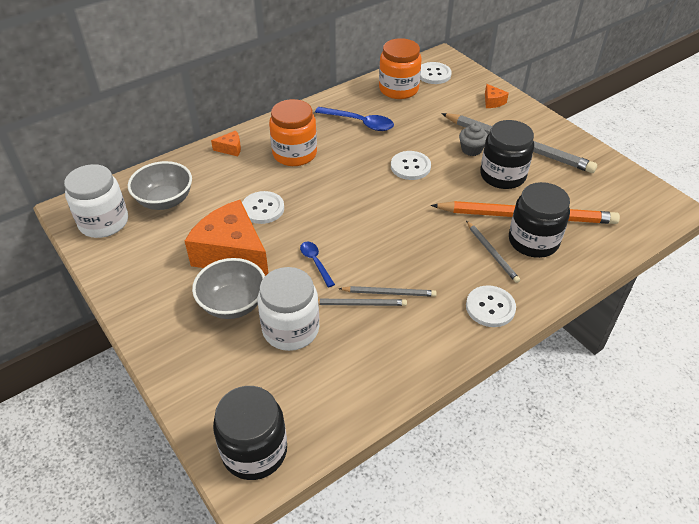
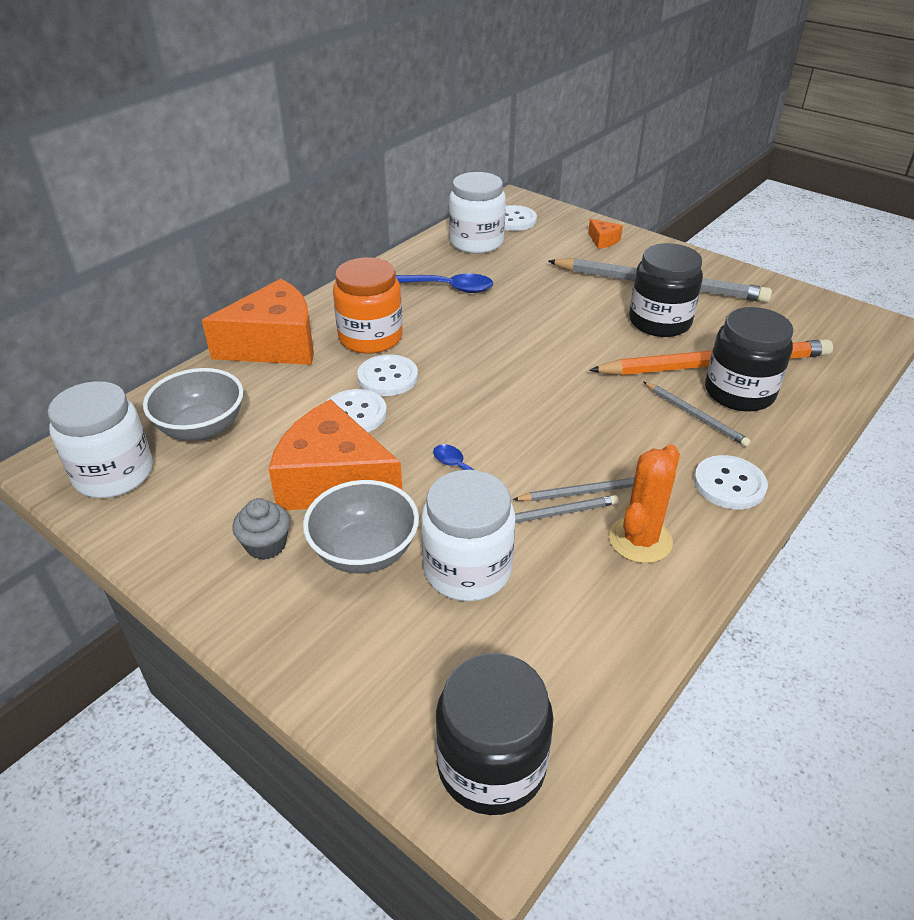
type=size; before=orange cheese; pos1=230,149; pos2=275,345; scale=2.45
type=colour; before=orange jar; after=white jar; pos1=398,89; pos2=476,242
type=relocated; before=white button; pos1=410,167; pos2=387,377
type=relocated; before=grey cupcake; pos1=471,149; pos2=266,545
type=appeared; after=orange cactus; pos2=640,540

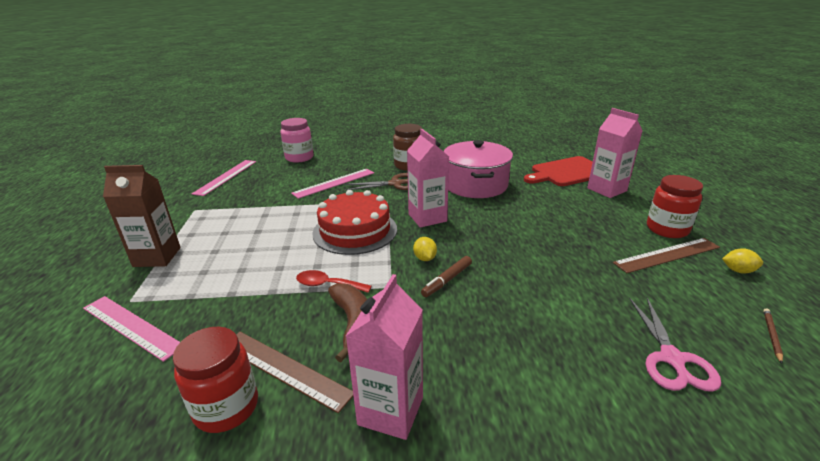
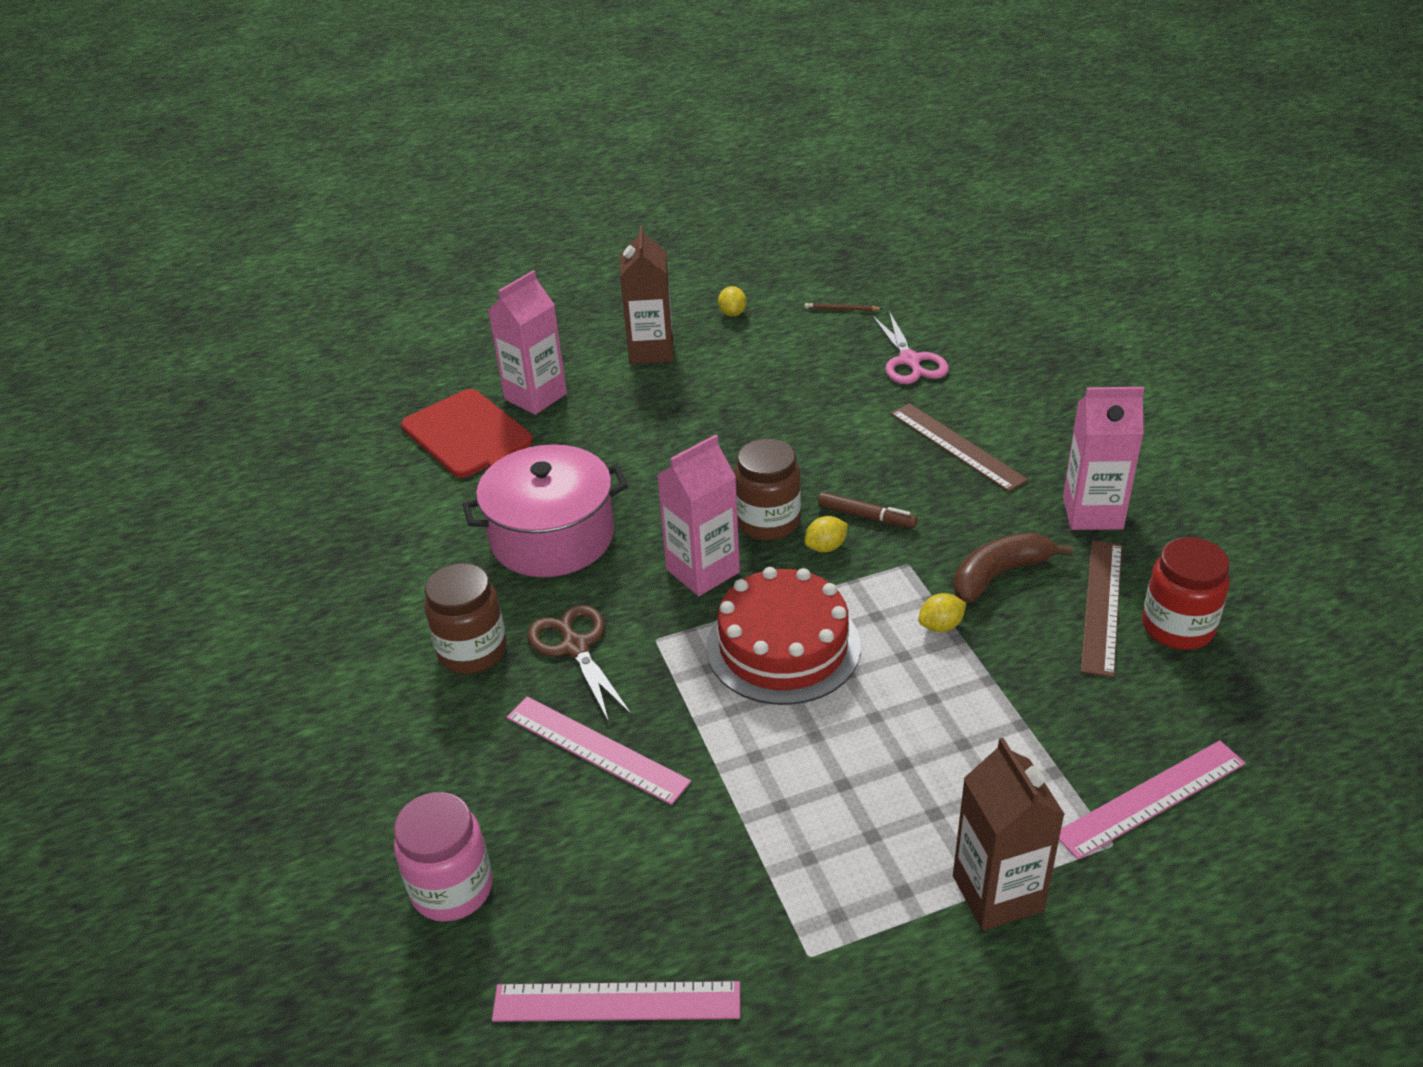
type=spun; before=pink ruler; pos1=132,326; pos2=1150,798; turn=45
type=exchanged; before=red spoon; after=yellow lemon; pos1=327,285; pos2=941,626
type=relocated; before=brown ruler; pos1=667,255; pos2=957,446
type=spun; before=pink scissors; pos1=672,359; pos2=910,361; turn=90
type=exchanged; before=red jar; after=brown carton; pos1=667,229; pos2=651,351
type=appeared; after=brown jar; pos2=768,522

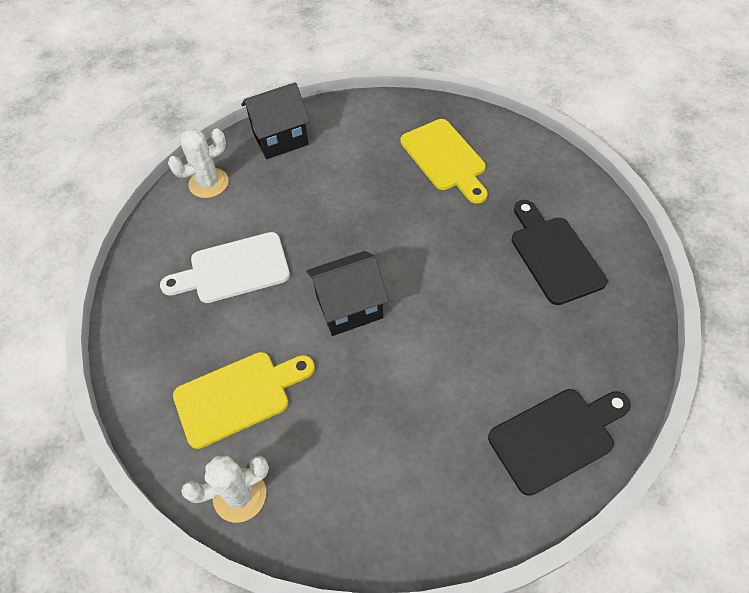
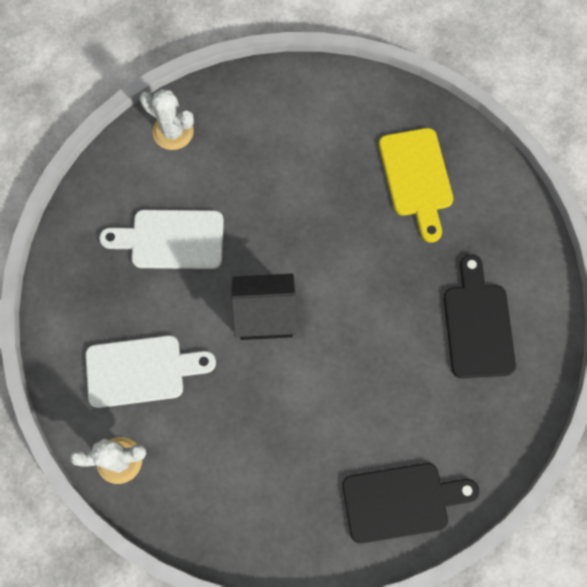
type=spun; before=white cactus; pos1=208,183; pos2=173,132; turn=45
type=colour; before=yellow cutting board; after=white cutting board; pos1=238,396; pos2=141,370
type=missing; before=black house; pos1=280,138

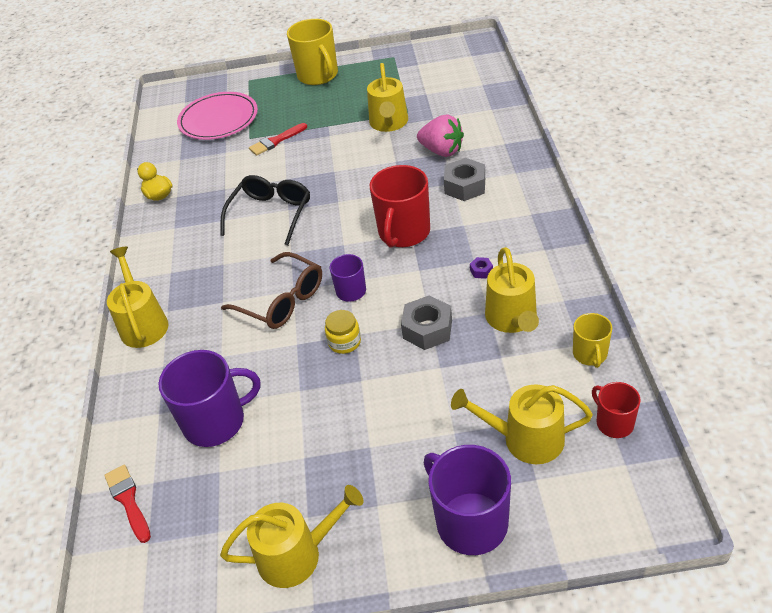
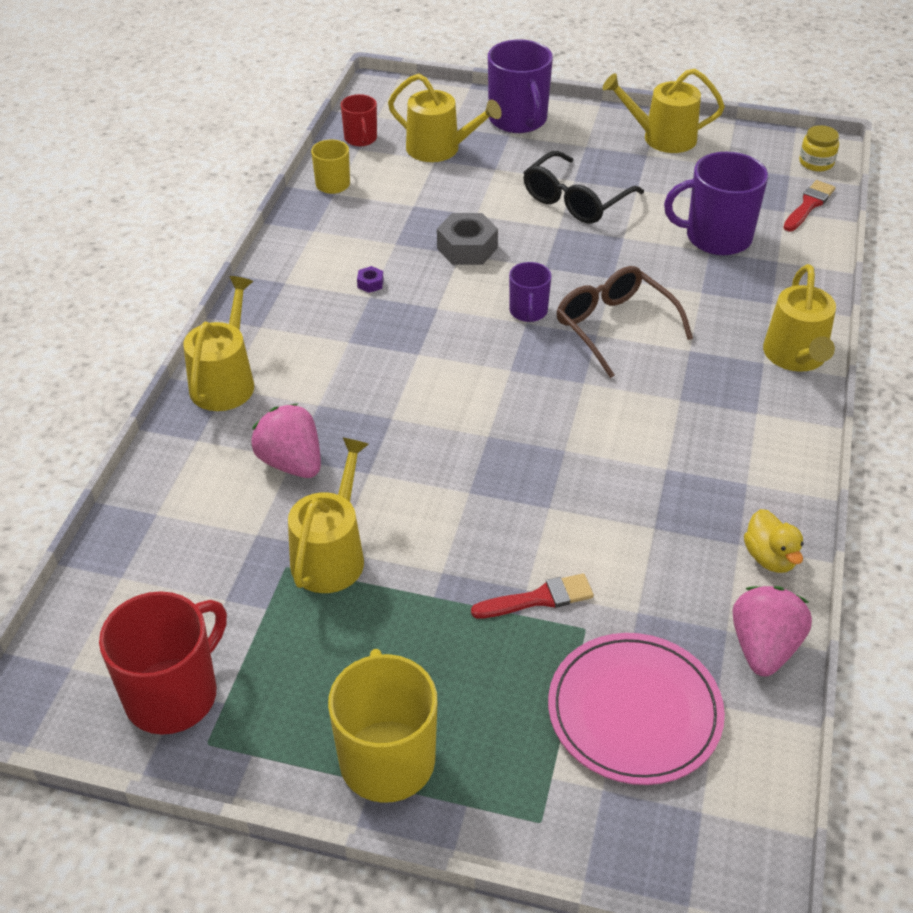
type=spun; before=red brush; pos1=128,500; pos2=809,205; turn=-135
type=relocated; before=black glasses; pos1=271,214; pos2=575,200
type=relocated; before=yellow jar; pos1=344,342; pos2=816,163
type=relocated; before=red mug; pos1=403,232; pos2=173,694
type=missing; before=grey nut; pos1=465,186
type=relocated; before=yellow watering can; pos1=512,319; pos2=225,381
type=appeared; after=pink strawberry; pos2=763,647

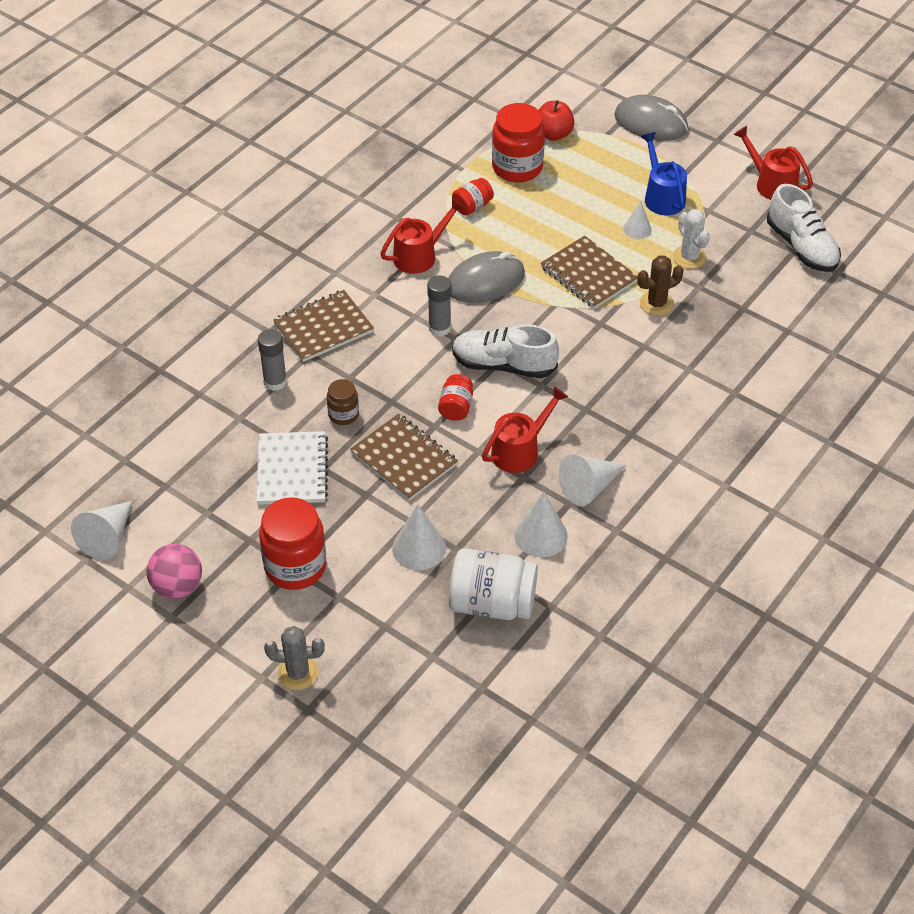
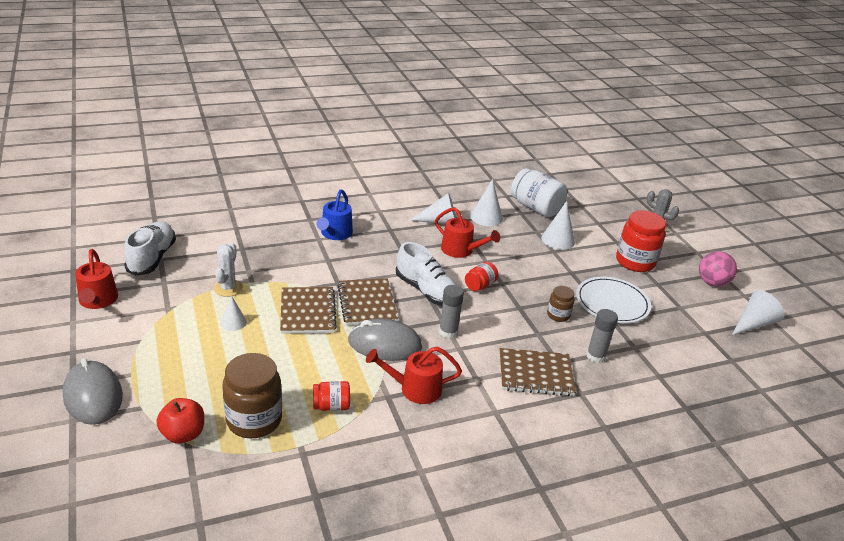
type=exchanged; before=white notebook; after=white plate; pos1=292,470; pos2=612,303
type=relocated; before=brown notebook; pos1=404,459; pos2=367,303
type=spun; before=red watering can; pos1=520,450; pos2=461,250; turn=-135
type=colour; before=red jar; after=brown jar; pos1=517,167; pos2=254,420
type=missing; before=brown cactus; pos1=656,304
type=relocated; before=blue watering can; pos1=662,196; pos2=335,234

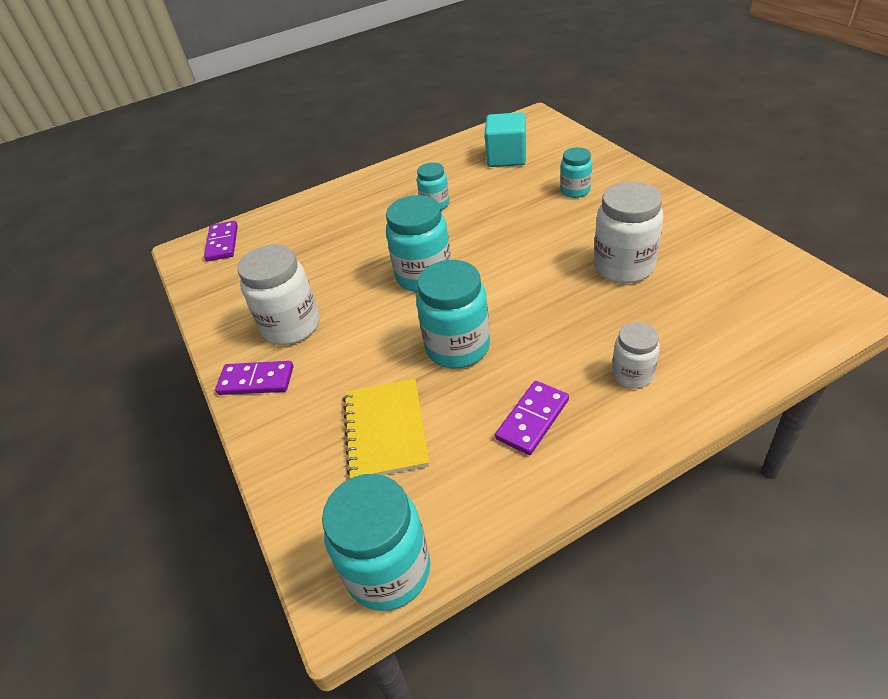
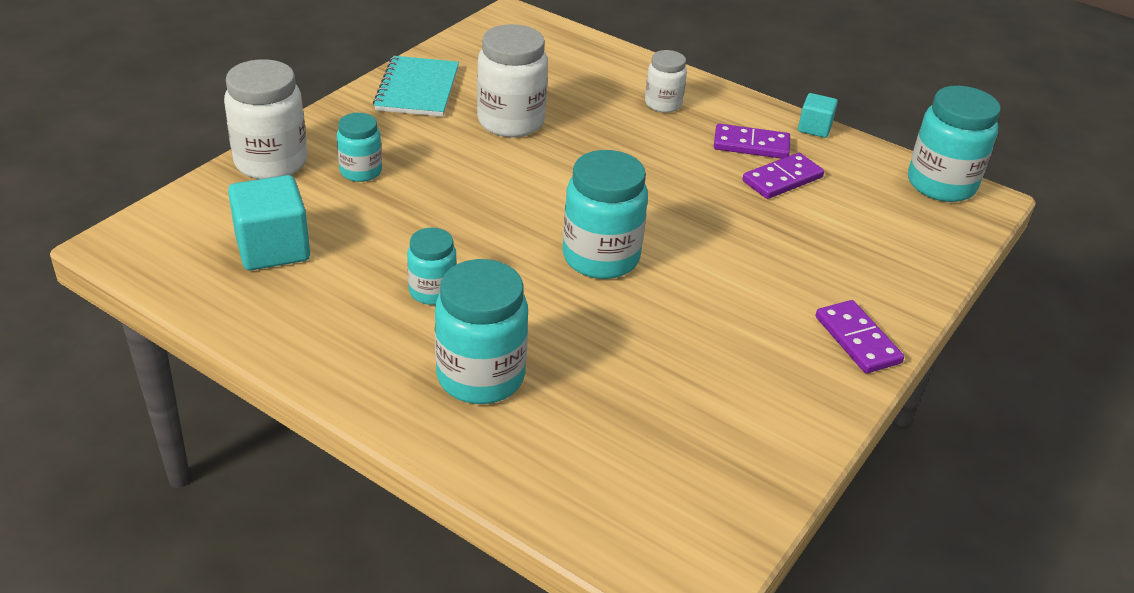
type=relocated; before=purple domino; pos1=222,243; pos2=782,179
type=relocated; before=white jar; pos1=291,326; pos2=271,162
type=missing; before=yellow notebook; pos1=385,430
type=relocated; before=turquoise jar; pos1=458,347; pos2=480,377
type=appeared; after=turquoise notebook; pos2=417,89
type=appeared; after=turquoise cube; pos2=814,128

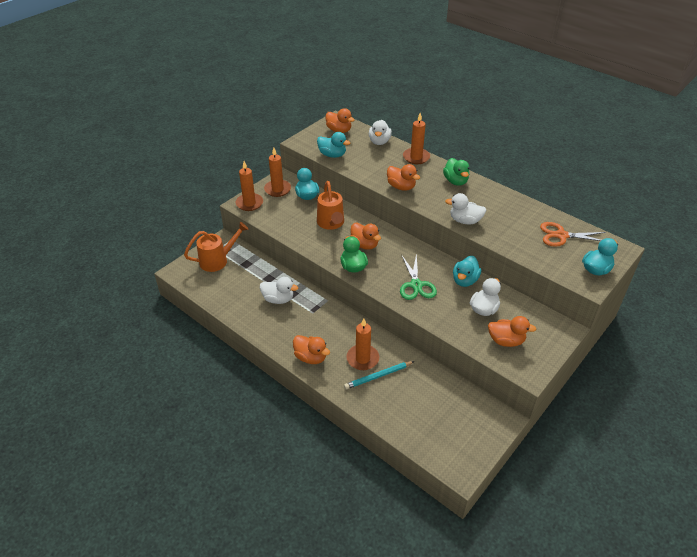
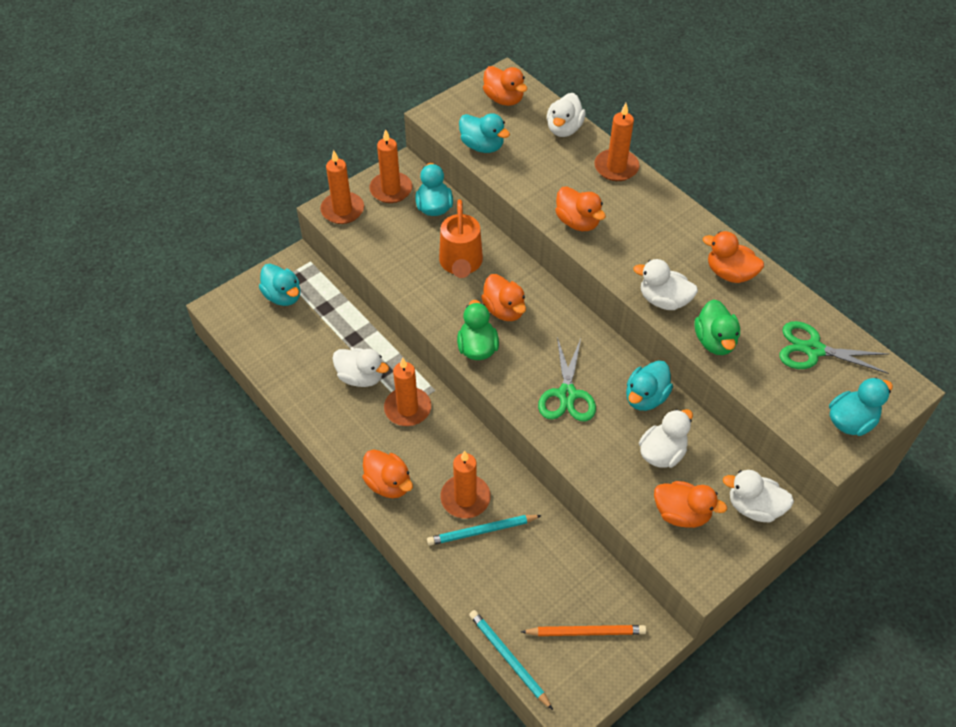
type=exchanged; before=orange watering can; after=turquoise duck; pos1=217,260; pos2=283,296
type=relocated; before=green duck; pos1=455,181; pos2=714,341
type=colour; before=orange scissors; after=green scissors; pos1=561,235; pos2=813,349
type=appeared; after=orange candle; pos2=407,408
type=appeared; after=turquoise pencil; pos2=509,659
type=appeared; after=orange pencil; pos2=585,632
type=appeared; after=orange duck; pos2=729,273
type=appeared; after=white duck; pos2=754,507

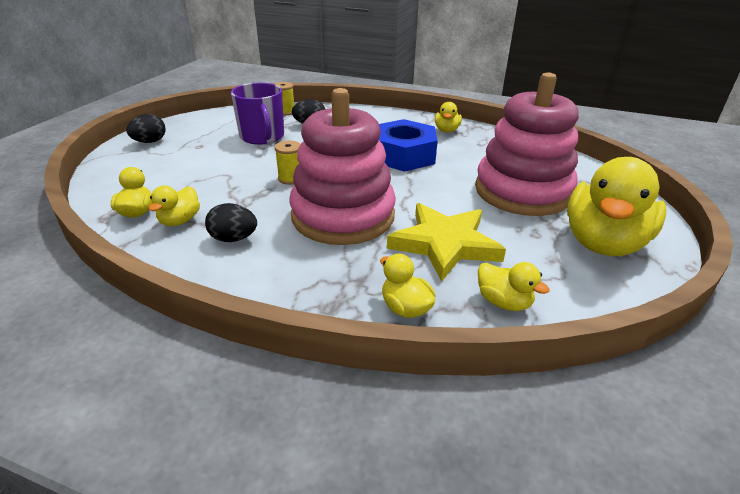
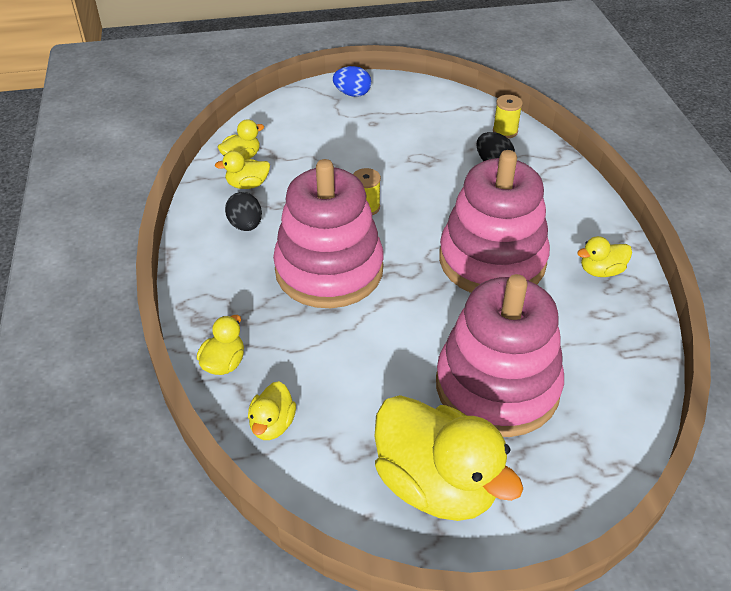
type=colour; before=black egg; after=blue egg; pos1=150,142; pos2=352,94
type=missing; before=purple mug; pos1=262,137
type=exchanged; before=blue nut; after=pink stacking toy; pos1=403,155; pos2=492,260
type=missing; before=yellow star; pos1=444,244
type=spun; before=yellow duck; pos1=603,243; pos2=436,484; turn=-135

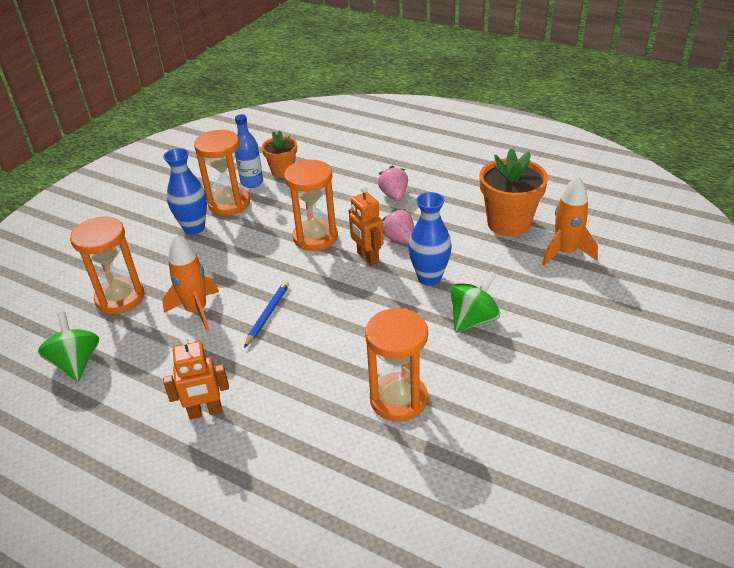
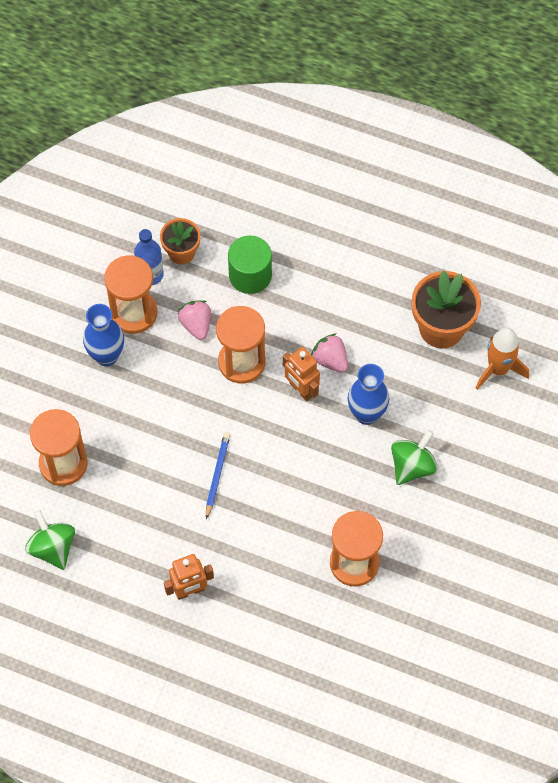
type=missing; before=orange rocket; pos1=196,311
type=relocated; before=pink strawberry; pos1=394,195; pos2=196,325
type=appeared; after=green cylinder; pos2=250,275

